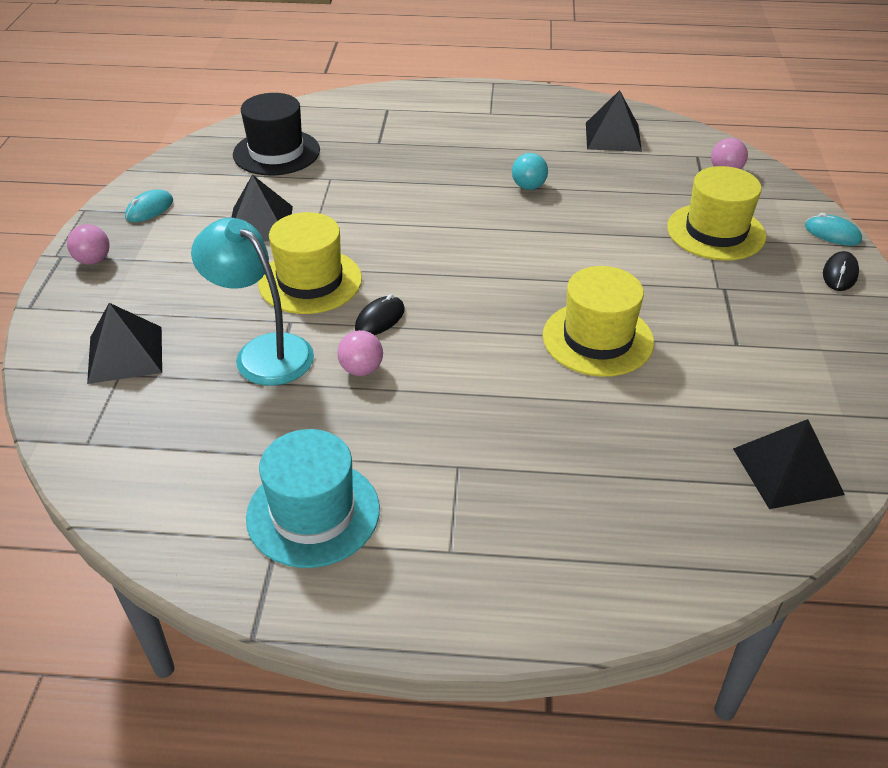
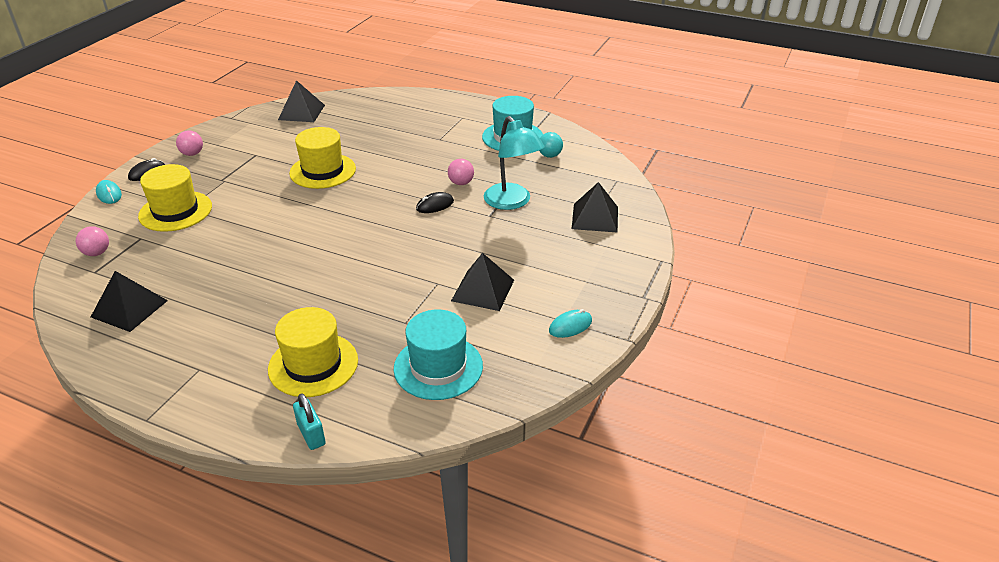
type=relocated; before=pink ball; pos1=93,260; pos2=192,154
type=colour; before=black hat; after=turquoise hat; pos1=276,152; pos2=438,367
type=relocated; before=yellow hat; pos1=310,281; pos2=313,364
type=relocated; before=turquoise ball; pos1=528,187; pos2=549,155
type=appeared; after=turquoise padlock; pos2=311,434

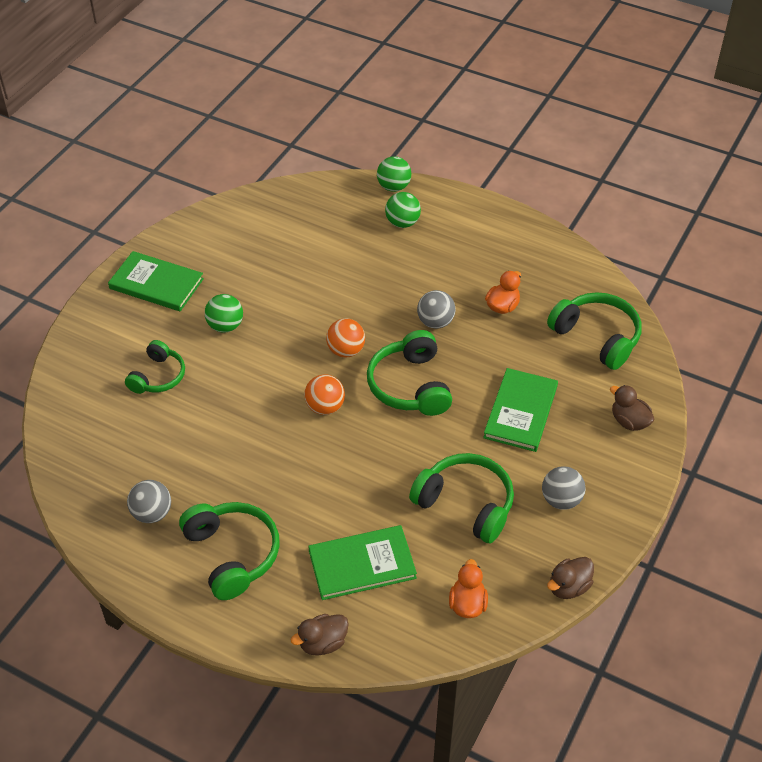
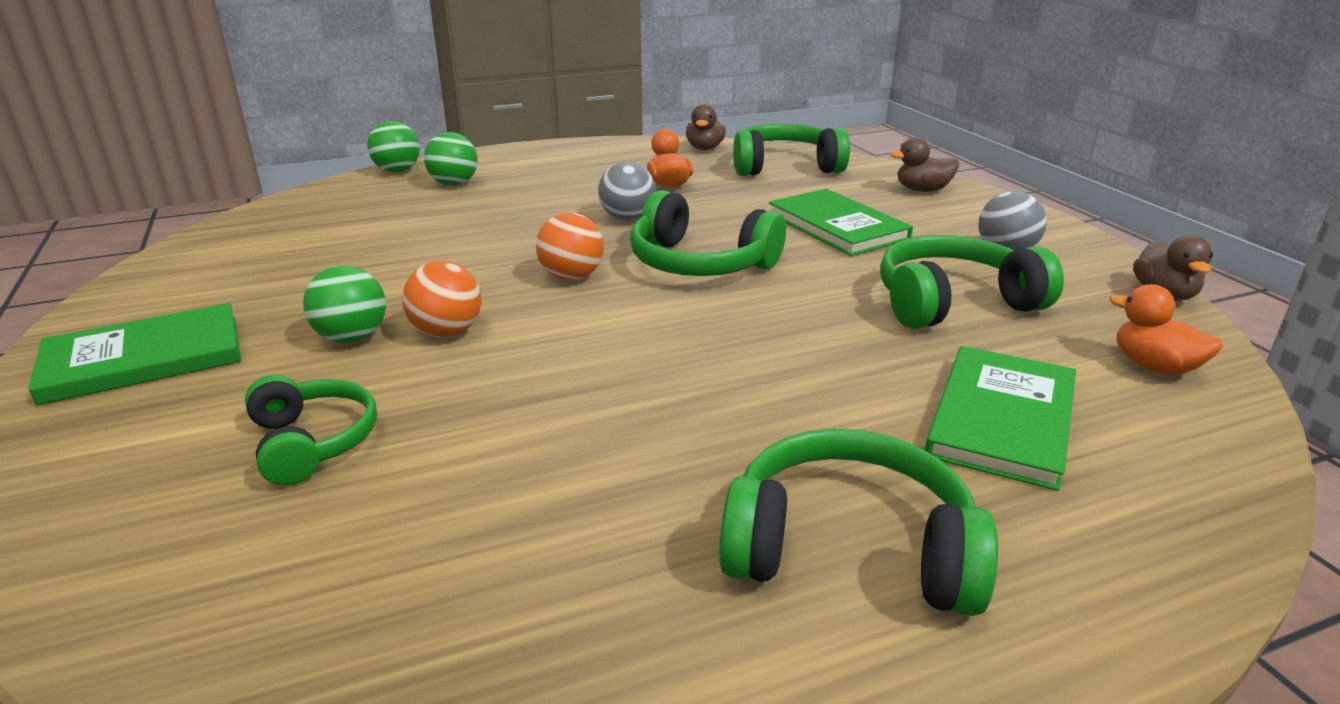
type=missing; before=grey ball; pos1=152,513
type=relocated; before=brown duck; pos1=323,643; pos2=705,148
type=relocated; before=orange ball; pos1=325,407; pos2=447,332

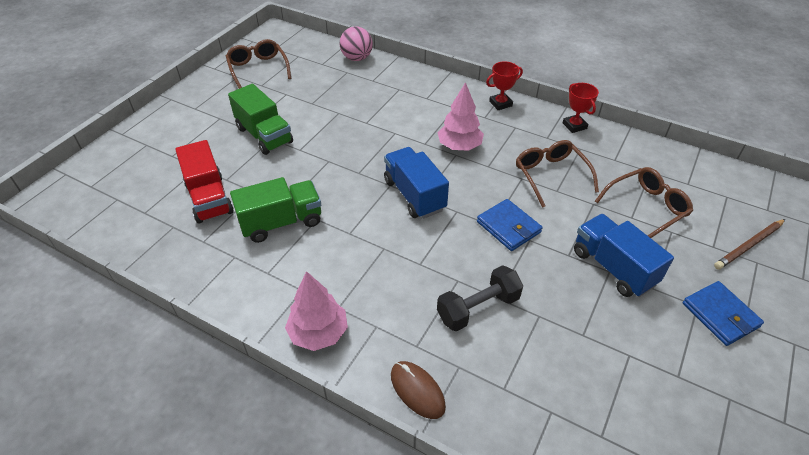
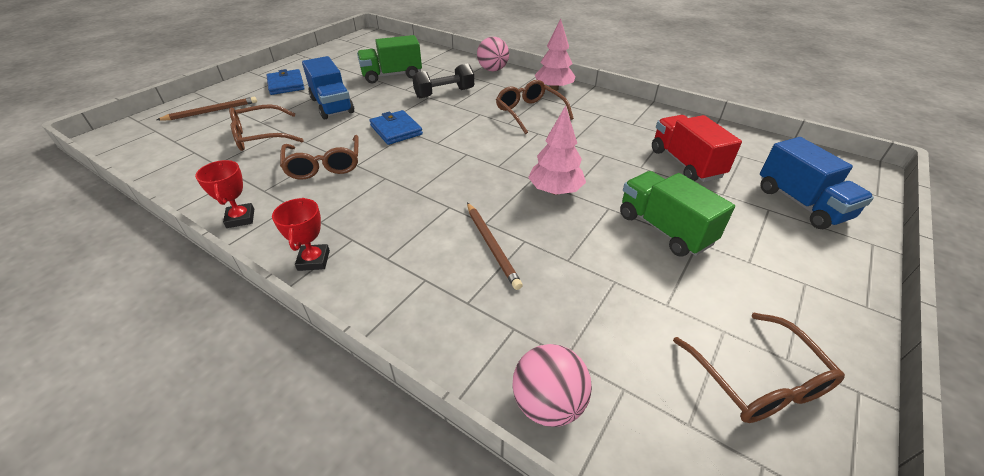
type=relocated; before=green truck; pos1=281,222; pos2=392,75
type=relocated; before=blue truck; pos1=414,195; pos2=801,203
type=exchanged; before=brown mouse; after=pink ball; pos1=417,390; pos2=493,70
type=relocated; before=pink tree; pos1=459,146; pos2=555,191
type=spun; before=red trophy; pos1=500,103; pos2=314,260; turn=-75
type=appeared; after=brown pencil; pos2=492,246
type=appeared; after=brown glasses; pos2=529,112

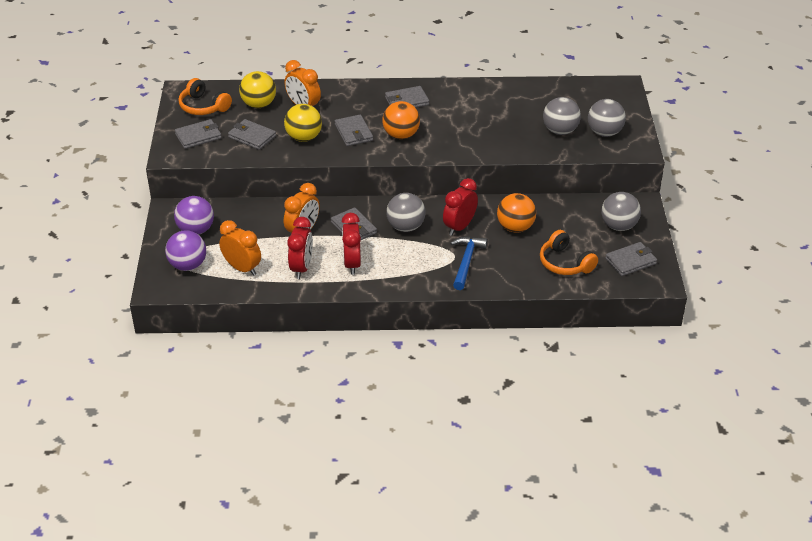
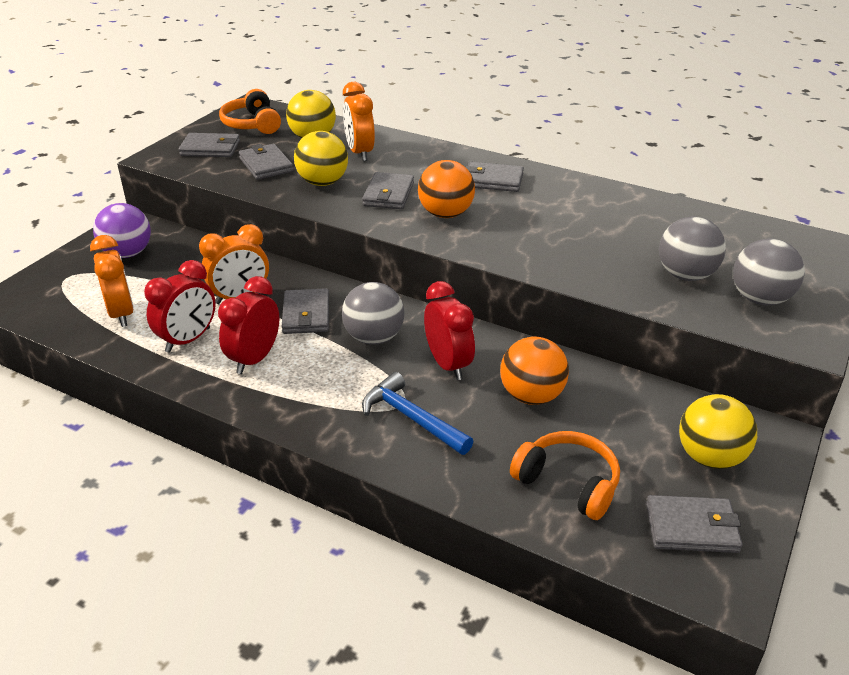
type=missing; before=purple ball; pos1=188,265
type=spun; before=red clock; pos1=459,227; pos2=448,365; turn=90
type=spun; before=blue hammer; pos1=466,262; pos2=412,418; turn=-90
type=spun; before=orange headphones; pos1=565,263; pos2=568,483; turn=135
type=colour; before=grey ball; after=yellow ball; pos1=618,226; pos2=710,457

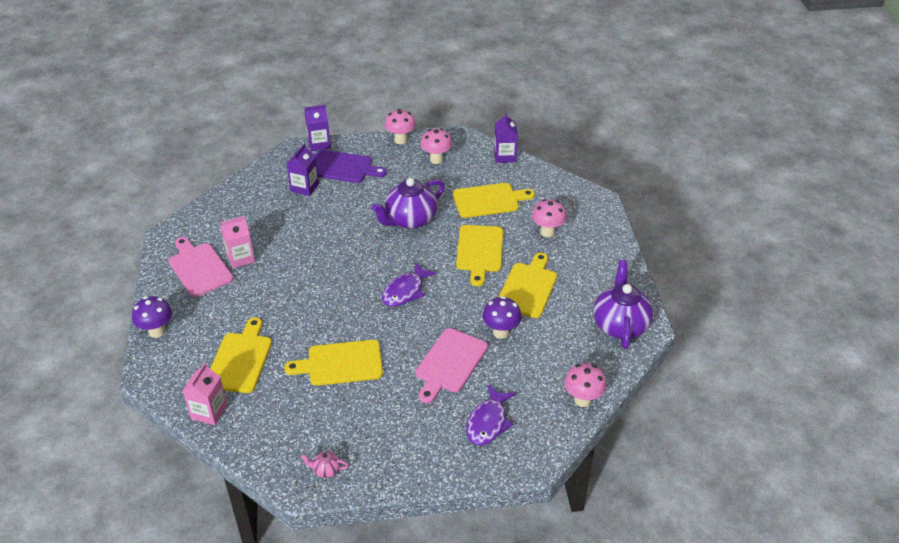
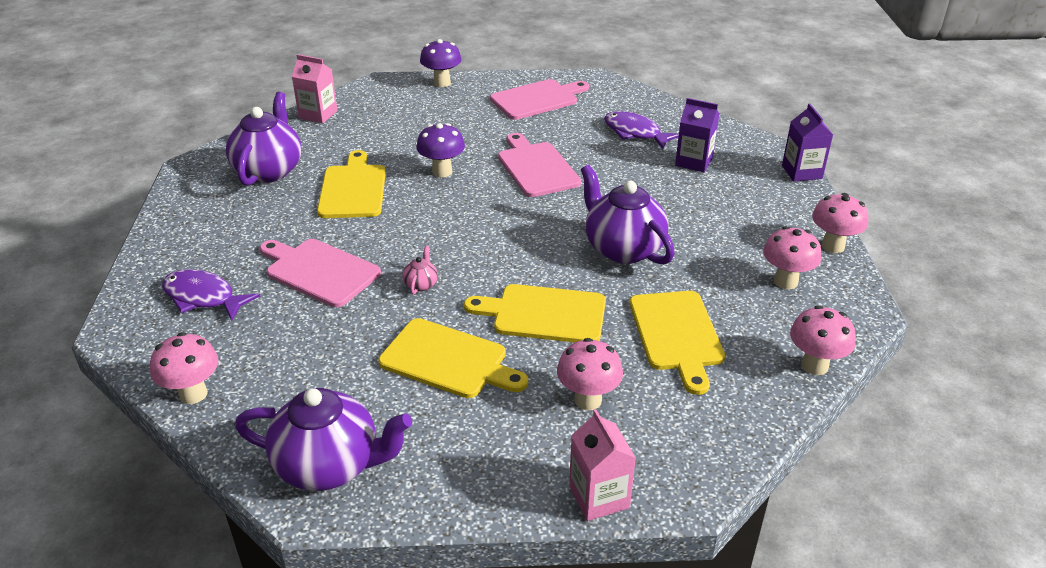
type=missing; before=yellow cutting board; pos1=240,359
type=relocated; before=pink carton; pos1=240,258; pos2=599,497
type=relocated; before=pink teapot; pos1=326,470; pos2=421,284
type=missing; before=purple cutting board; pos1=343,167
type=relocated; before=purple fish; pos1=405,291; pos2=635,133
type=relocated; before=purple mushroom; pos1=501,332; pos2=442,172
type=exchanged; before=purple carton; after=pink mushroom; pos1=504,156; pos2=814,365
type=appeared; after=purple teapot; pos2=269,170
type=appeared; after=pink cutting board; pos2=536,167

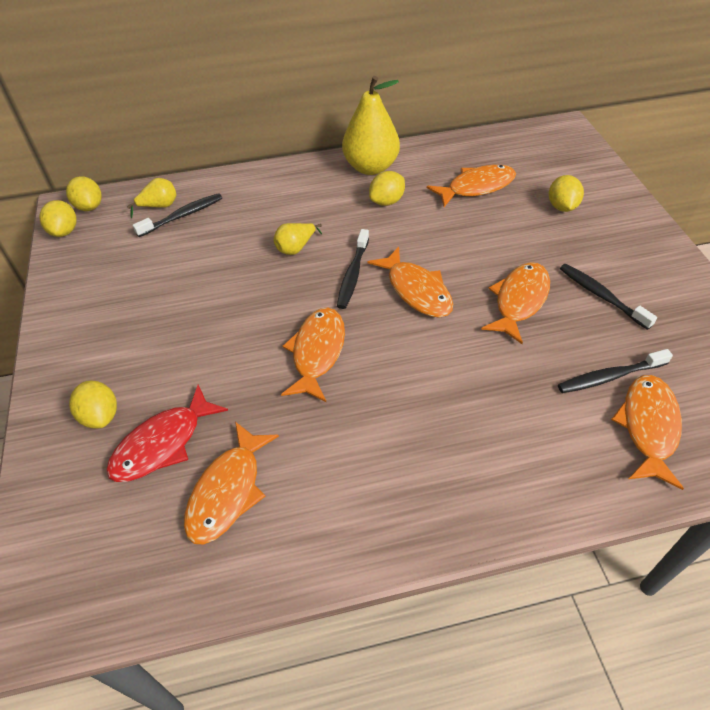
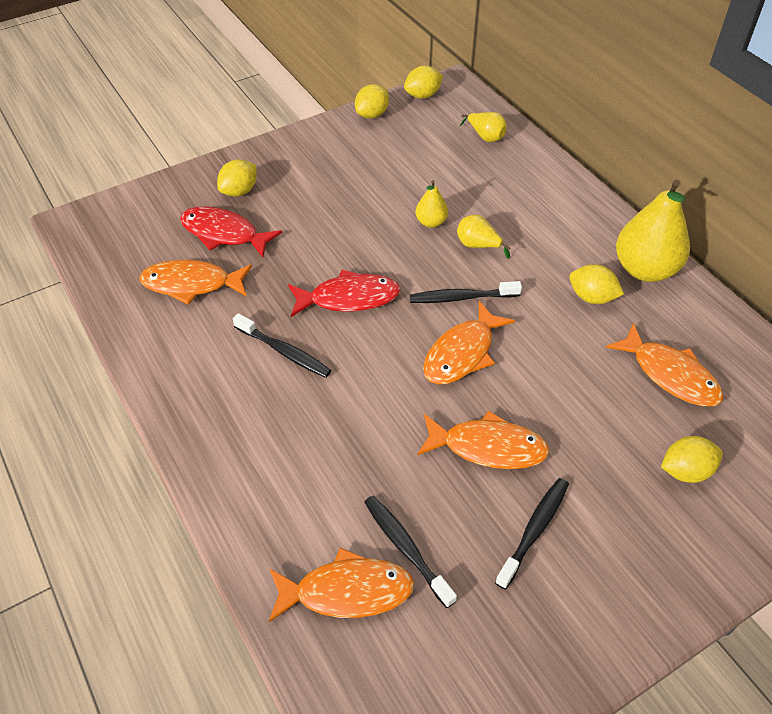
type=relocated; before=yellow lemon; pos1=89,206; pos2=372,114
type=relocated; before=black toothbrush; pos1=182,216; pos2=284,352
type=colour; before=orange fish; after=red fish; pos1=317,352; pos2=349,298
type=appeared; after=yellow pear; pos2=431,222

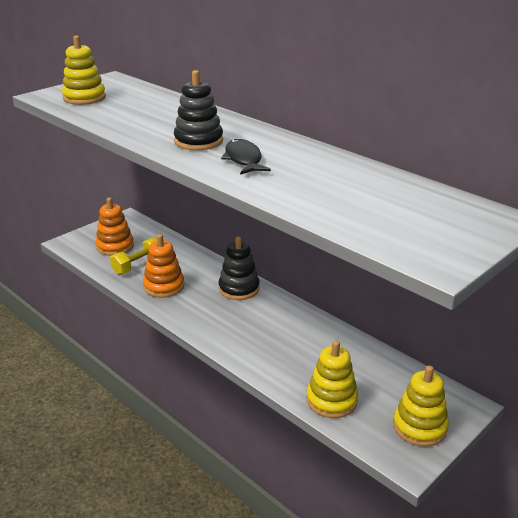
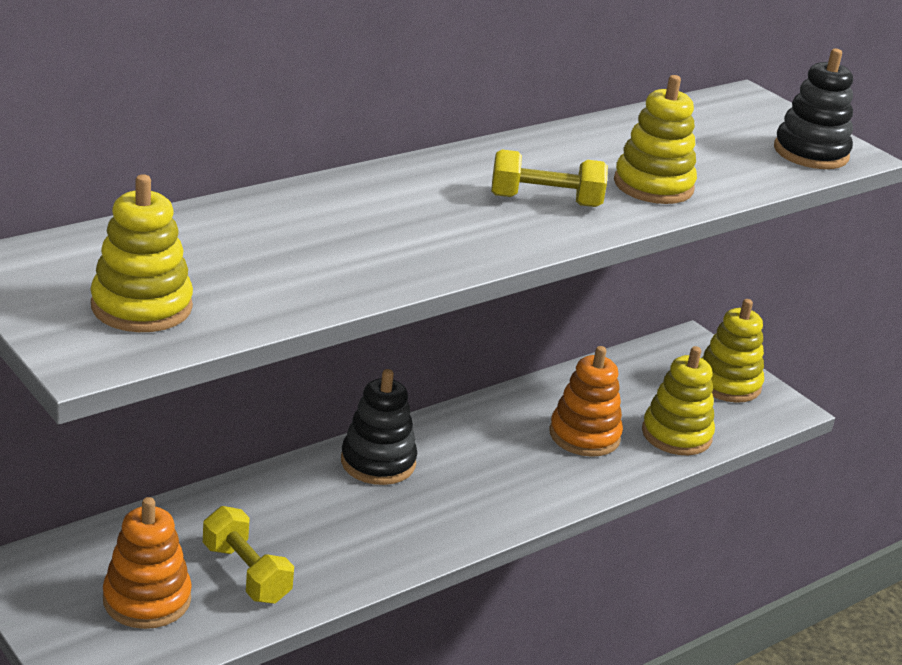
type=relocated; before=orange stacking toy; pos1=164,286; pos2=584,435
type=relocated; before=black stacking toy; pos1=198,141; pos2=811,153
type=exchanged; before=black fish; after=yellow dumbbell; pos1=243,159; pos2=545,201
type=appeared; after=yellow stacking toy; pos2=653,186

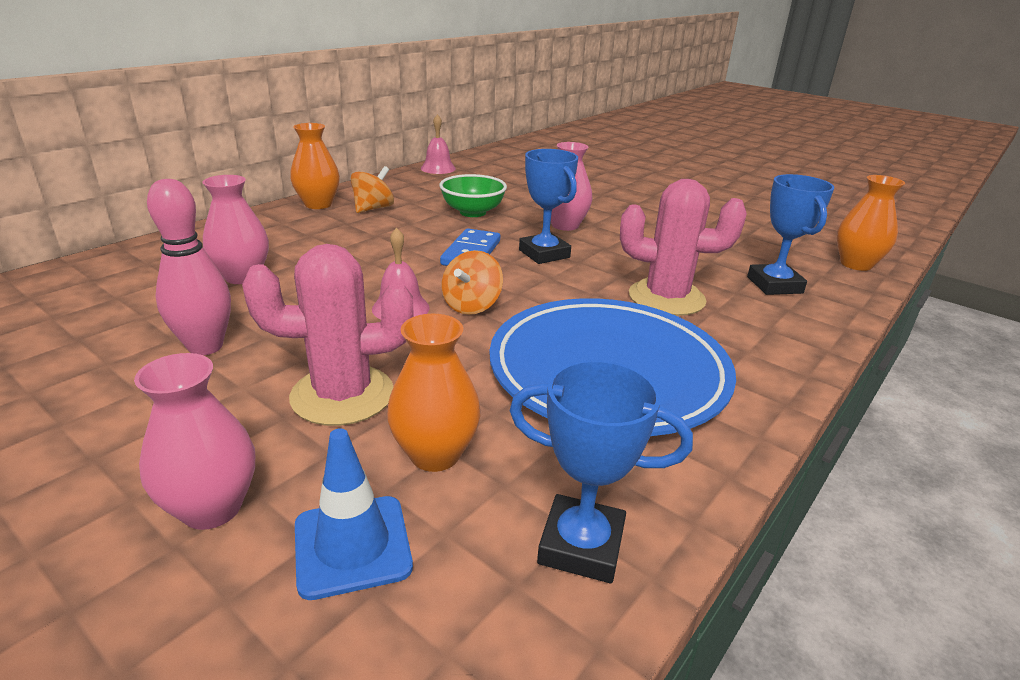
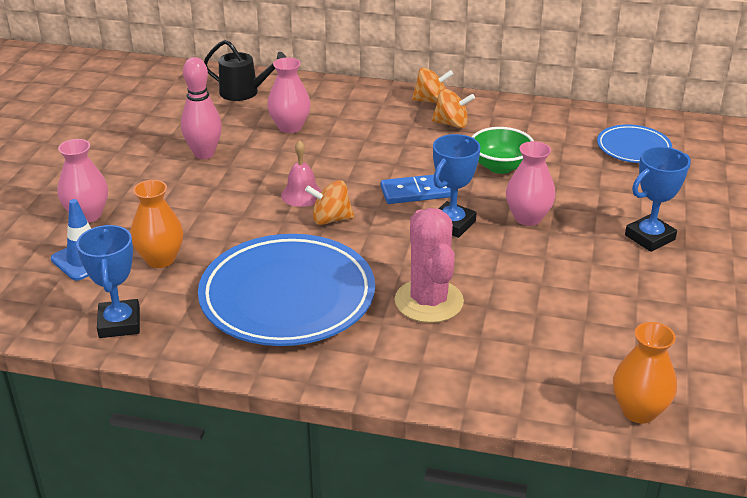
type=missing; before=pink cactus; pos1=342,395
type=exchanged; before=orange vase; after=orange spinning top; pos1=318,204; pos2=431,101
type=missing; before=pink bell; pos1=438,168
type=relocated; before=blue trophy; pos1=774,285; pos2=649,237
type=appeared; after=black watering can; pos2=244,92
type=appeared; after=blue plate; pos2=633,148

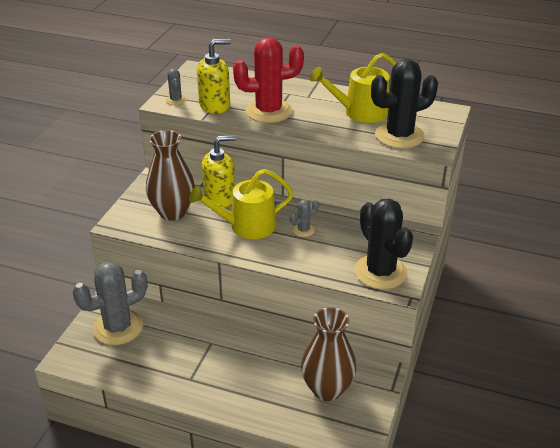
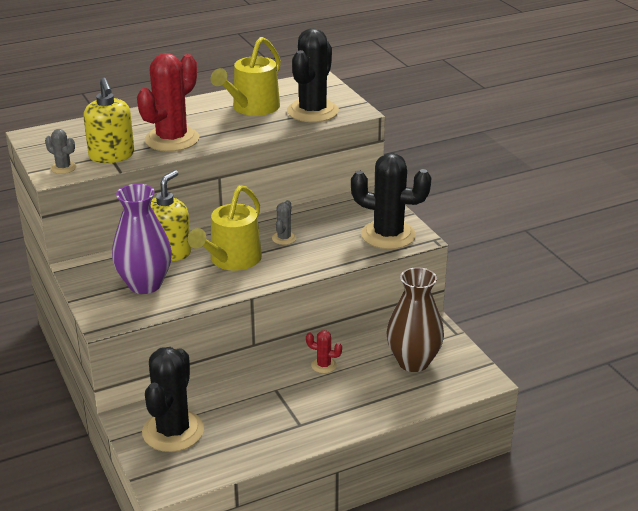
type=colour; before=grey cactus; after=black cactus; pos1=118,327; pos2=173,431
type=colour; before=brown vase; after=purple vase; pos1=173,212; pos2=145,284
type=spun; before=yellow soap dispenser; pos1=215,105; pos2=112,156; turn=135
type=appeared; after=red cactus; pos2=323,365

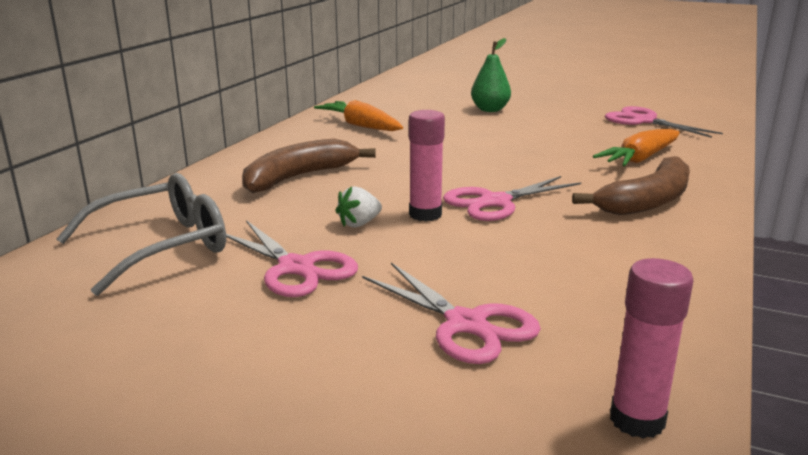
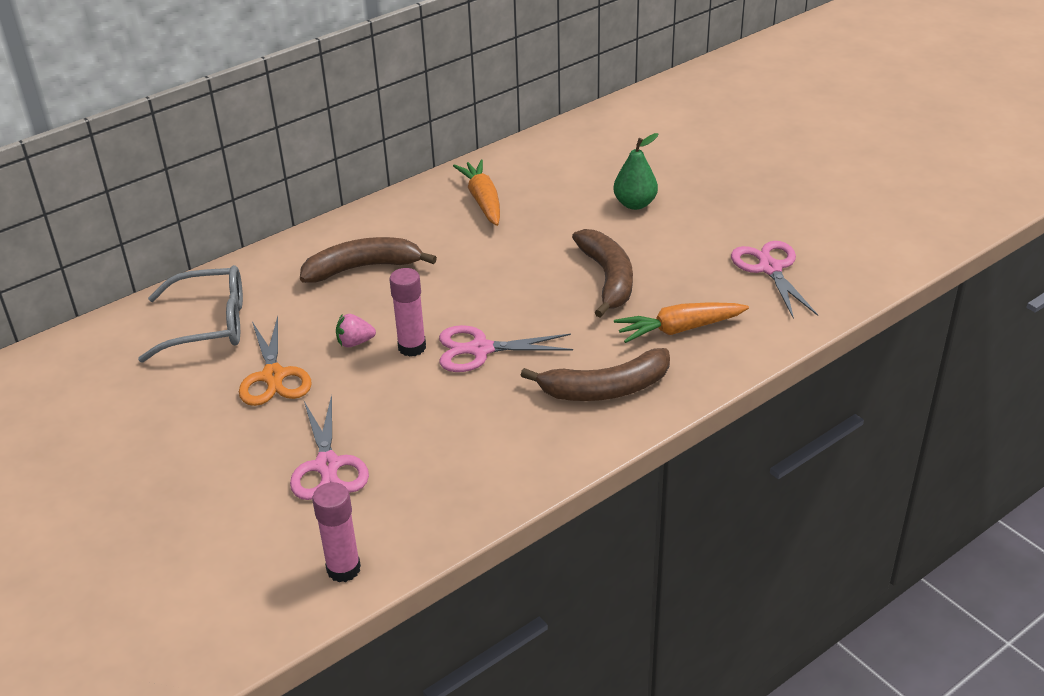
type=colour; before=pink scissors; after=orange scissors; pos1=296,268; pos2=273,376
type=colour; before=white strawberry; after=pink strawberry; pos1=359,224; pos2=355,342
type=appeared; after=brown banana; pos2=608,278

